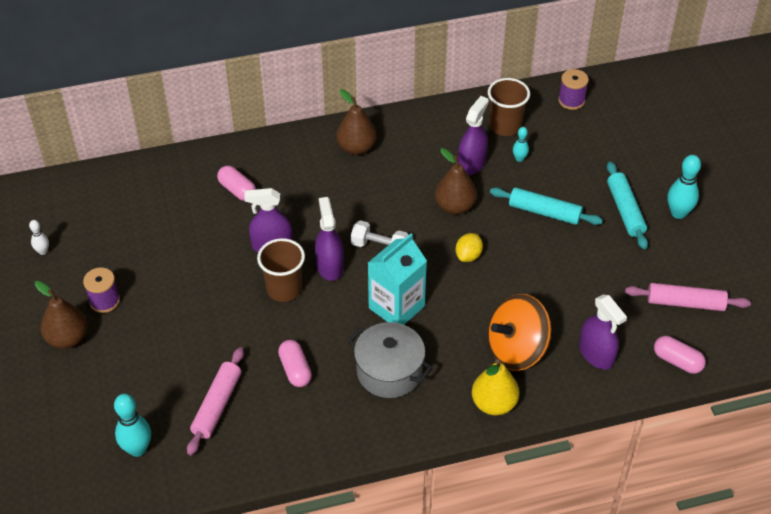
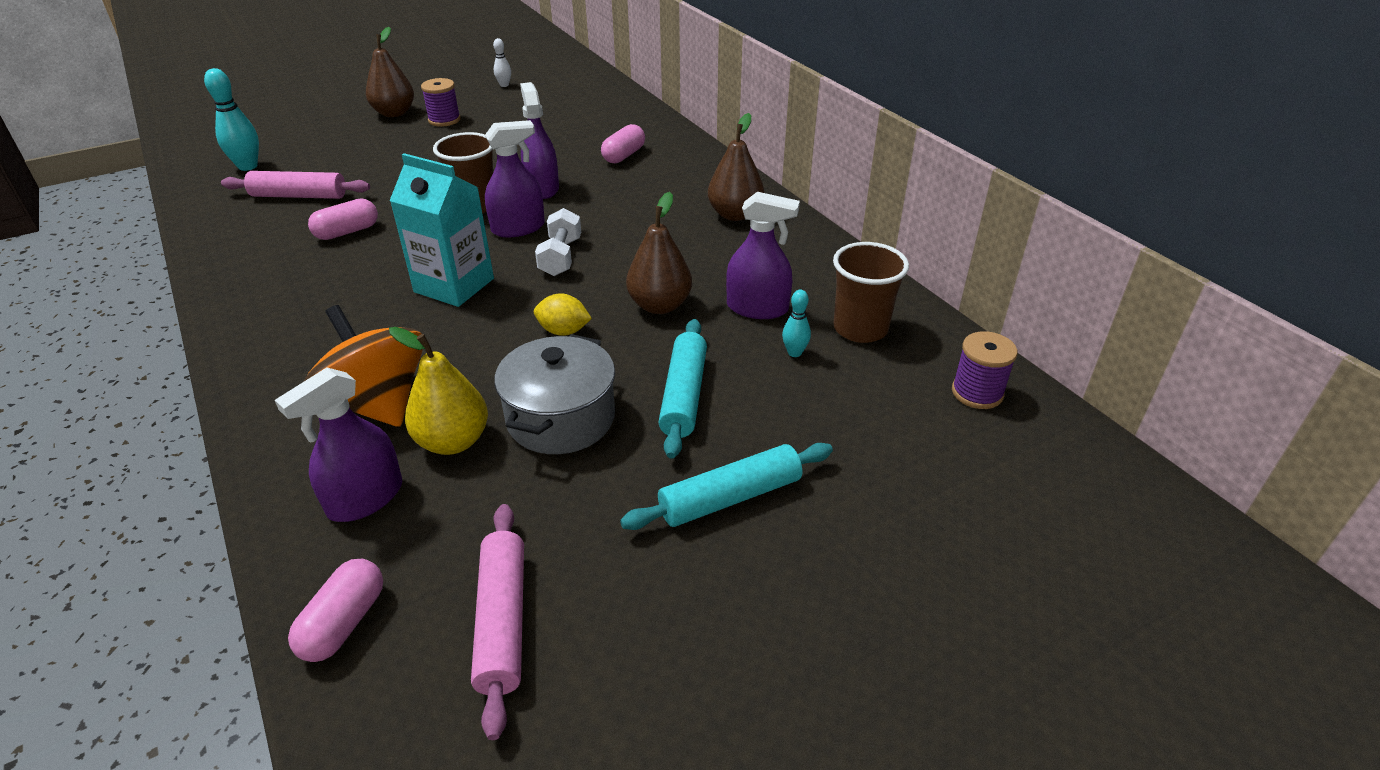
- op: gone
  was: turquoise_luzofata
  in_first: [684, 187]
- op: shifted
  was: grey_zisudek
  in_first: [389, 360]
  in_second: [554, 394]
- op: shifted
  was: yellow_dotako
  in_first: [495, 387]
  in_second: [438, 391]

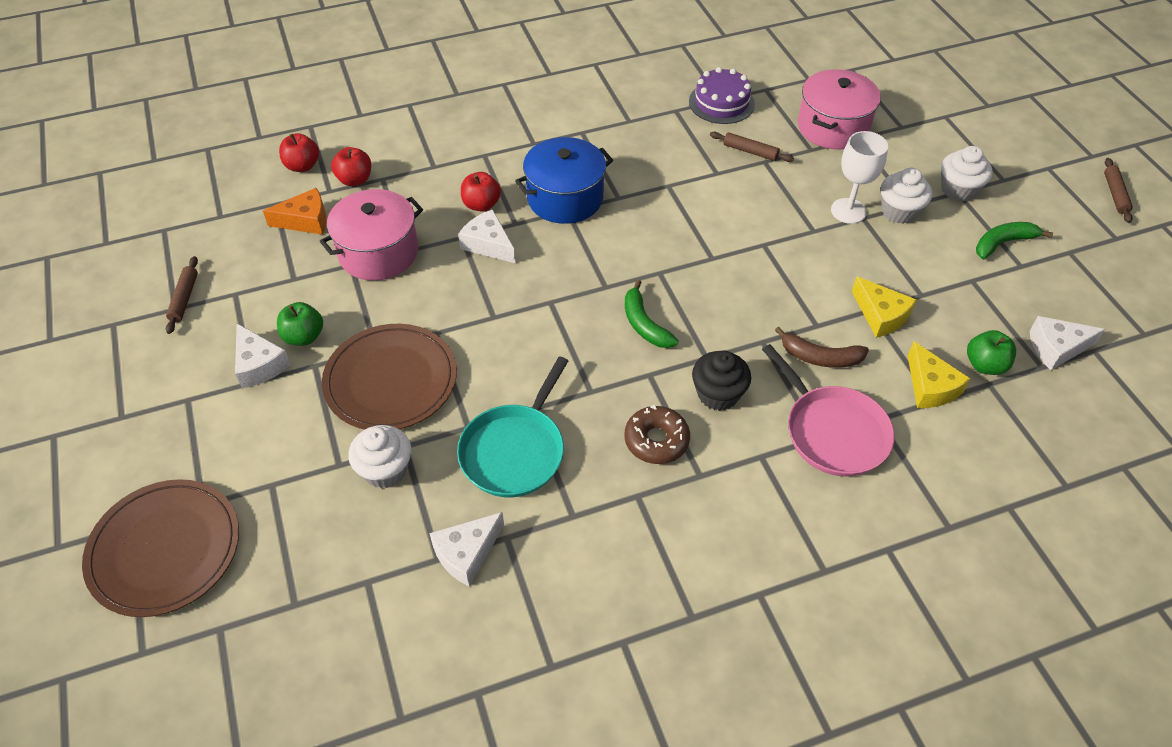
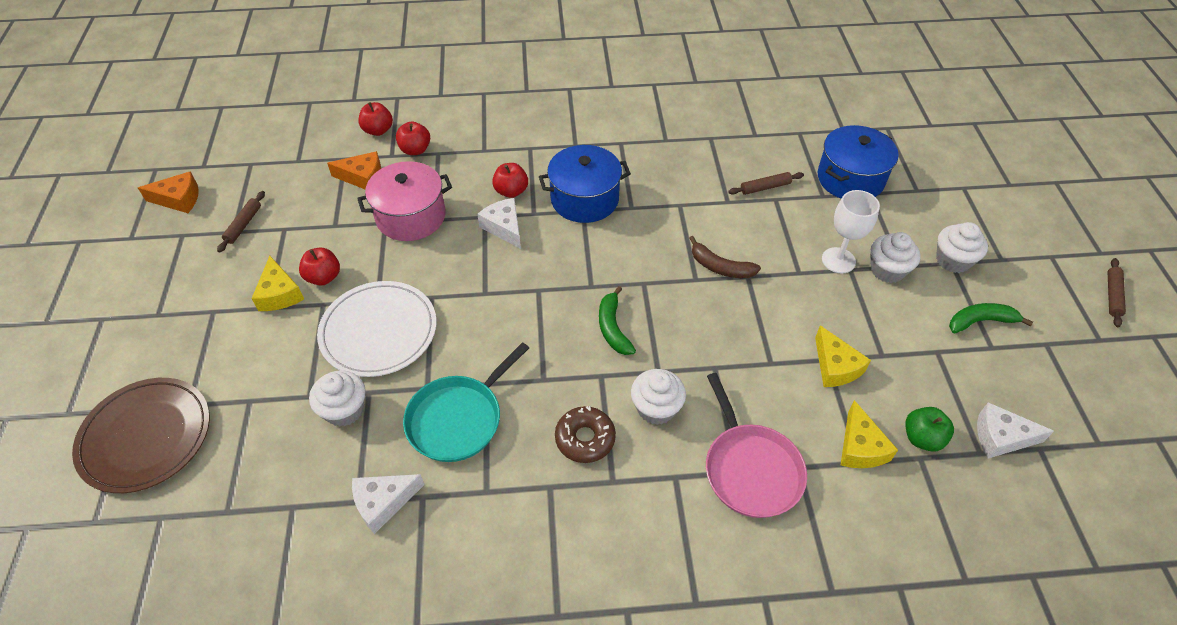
- op: gone
  was: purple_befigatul
  in_first: [722, 95]
- op: repainted
  was: pink_zisudek
  now: blue_zisudek
  in_first: [839, 109]
  in_second: [858, 162]
- op: rotated
  was: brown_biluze
  in_first: [752, 147]
  in_second: [766, 183]
  clockwise: -60
- op: repainted
  was: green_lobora
  now: red_lobora
  in_first: [300, 324]
  in_second: [319, 266]
- op: repainted
  was: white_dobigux
  now: yellow_dobigux
  in_first: [263, 356]
  in_second: [278, 283]
- op: repainted
  was: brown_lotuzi
  now: white_lotuzi
  in_first: [389, 377]
  in_second: [377, 329]
- op: shifted
  was: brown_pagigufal
  in_first: [822, 347]
  in_second: [725, 257]
- op: repainted
  was: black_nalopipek
  now: white_nalopipek
  in_first: [721, 381]
  in_second: [658, 397]
- op: new
  now: orange_dobigux
  in_second: [168, 192]

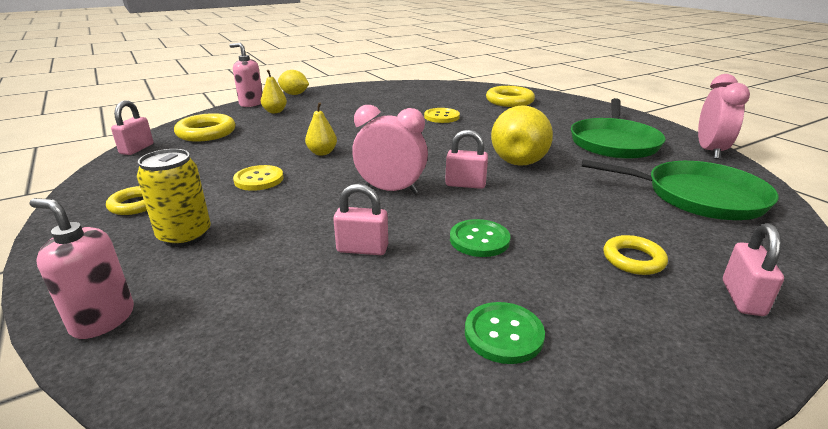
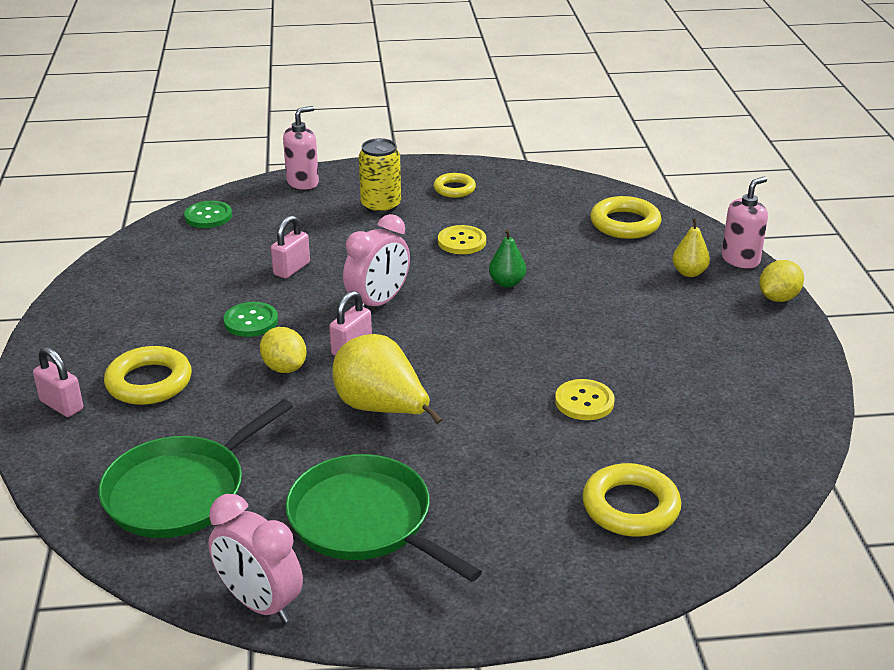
- op: gone
  was: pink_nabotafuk
  in_first: [132, 127]
- op: repainted
  was: yellow_dotako
  now: green_dotako
  in_first: [321, 129]
  in_second: [507, 258]
- op: scaled
  was: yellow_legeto
  in_first: [636, 255]
  in_second: [148, 375]
  ratio: 1.59
- op: shifted
  was: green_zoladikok
  in_first: [505, 333]
  in_second: [208, 214]
- op: new
  now: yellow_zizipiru
  in_second: [283, 350]

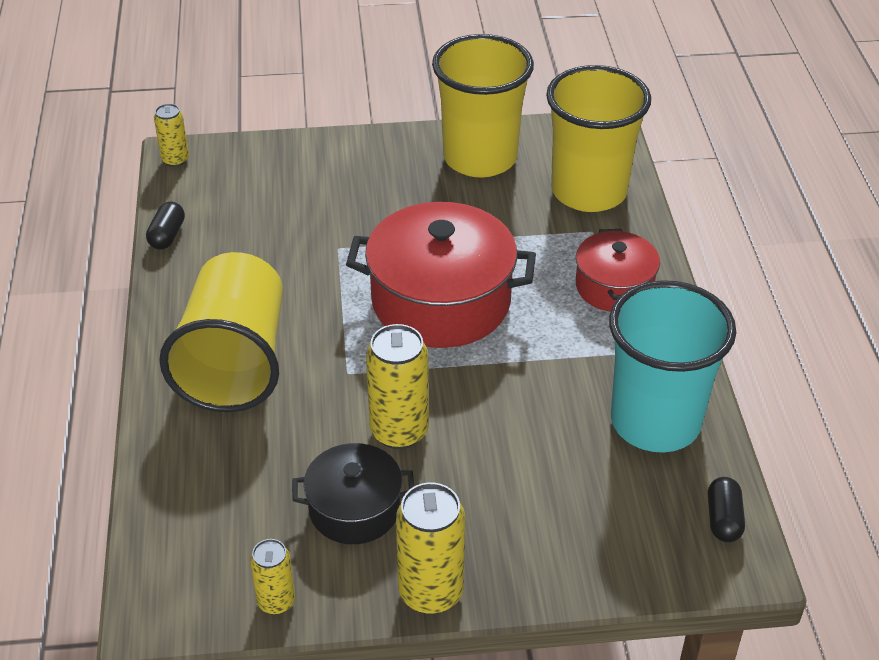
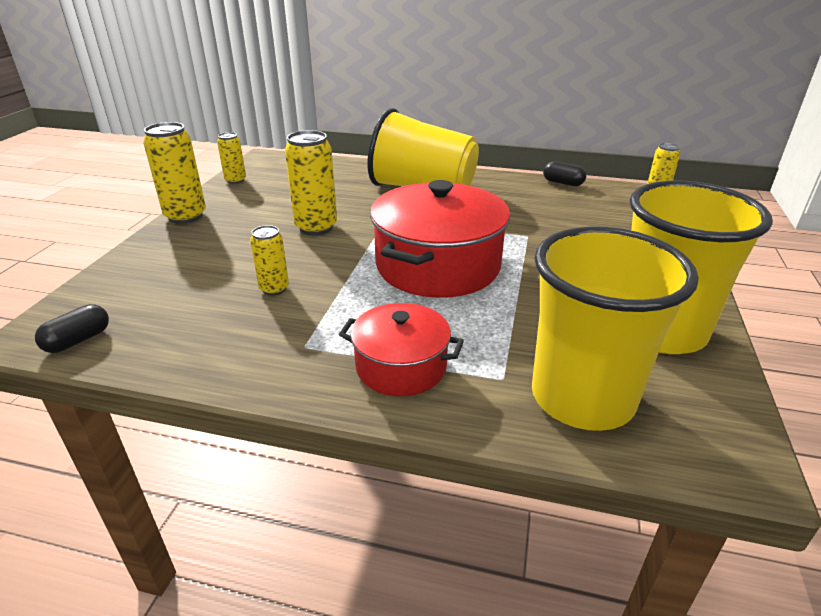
- op: gone
  was: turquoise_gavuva
  in_first: [672, 366]
- op: gone
  was: black_zisudek
  in_first: [353, 493]
- op: rotated
  was: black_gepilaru
  in_first: [726, 509]
  in_second: [72, 328]
  clockwise: -75
- op: new
  now: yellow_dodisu
  in_second: [269, 260]

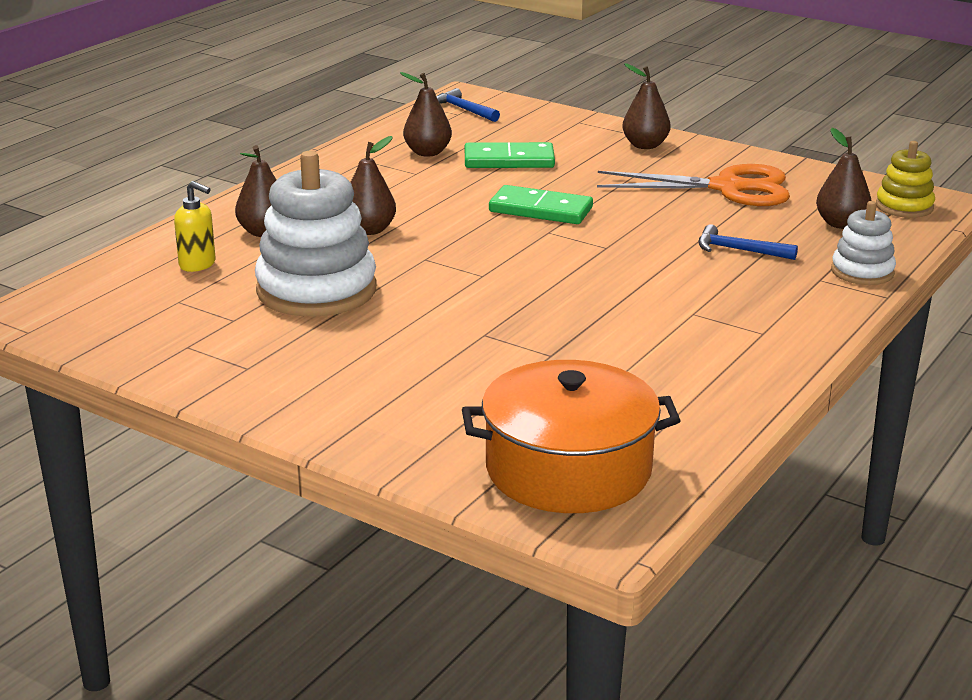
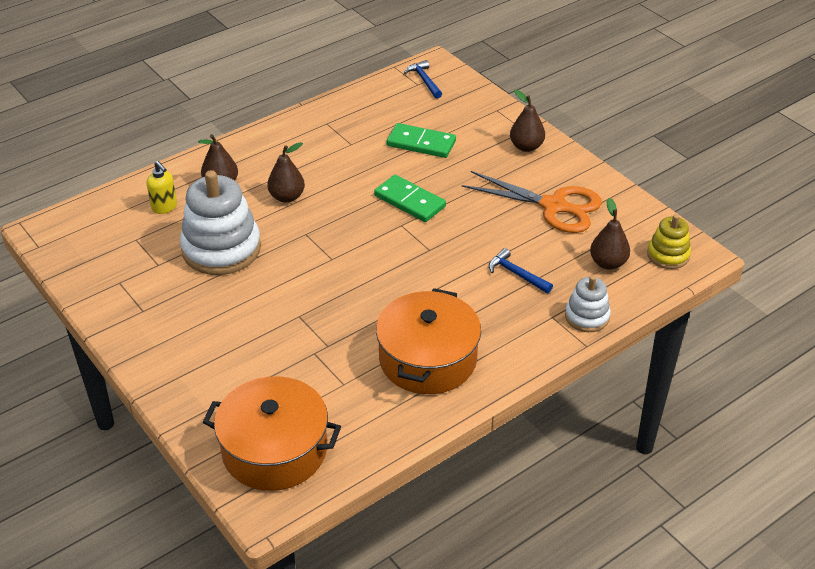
- op: gone
  was: brown_dotako
  in_first: [426, 114]
- op: new
  now: orange_zisudek
  in_second: [428, 341]

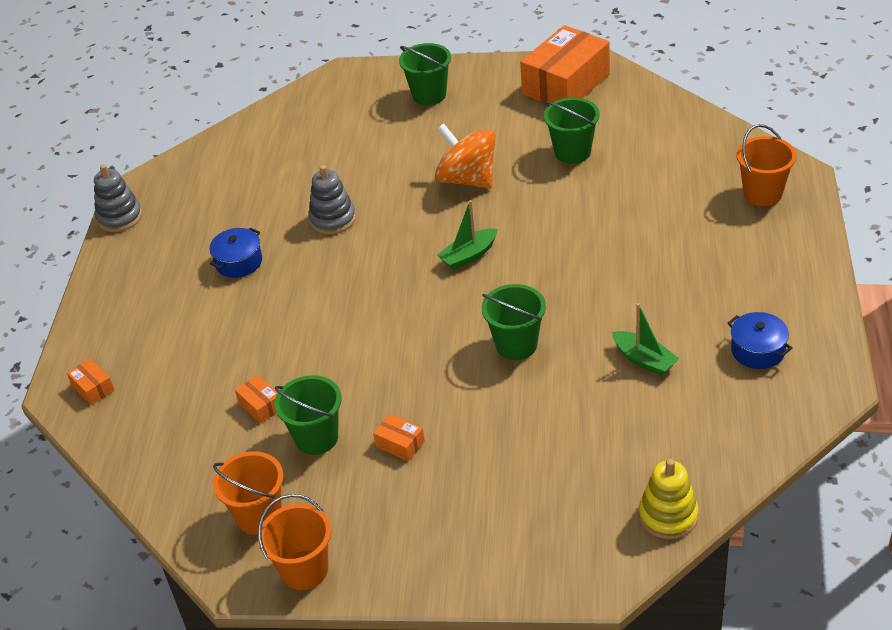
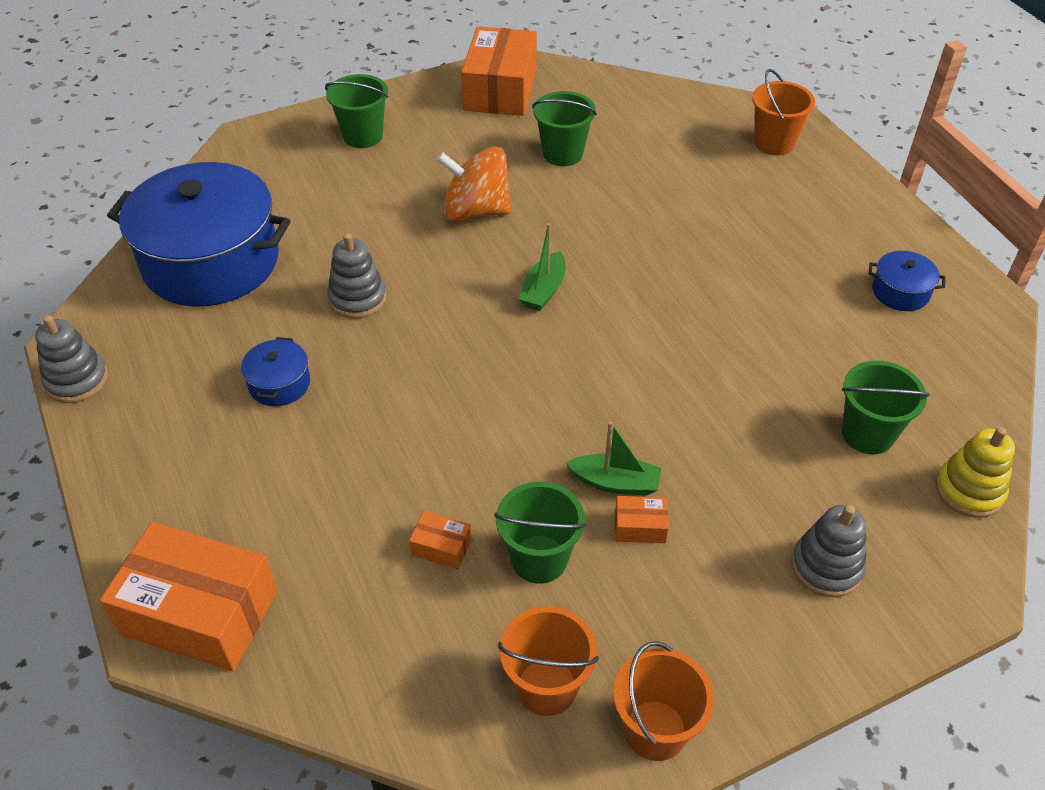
- op: shifted
  was: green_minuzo
  in_first: [513, 322]
  in_second: [886, 408]
- op: shifted
  was: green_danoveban
  in_first: [646, 339]
  in_second: [613, 459]
- op: scaled
  was: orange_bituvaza
  in_first: [91, 381]
  in_second: [189, 596]
  ratio: 2.4
- op: new
  now: blue_zisudek
  in_second: [199, 234]
- op: new
  now: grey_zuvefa
  in_second: [828, 551]

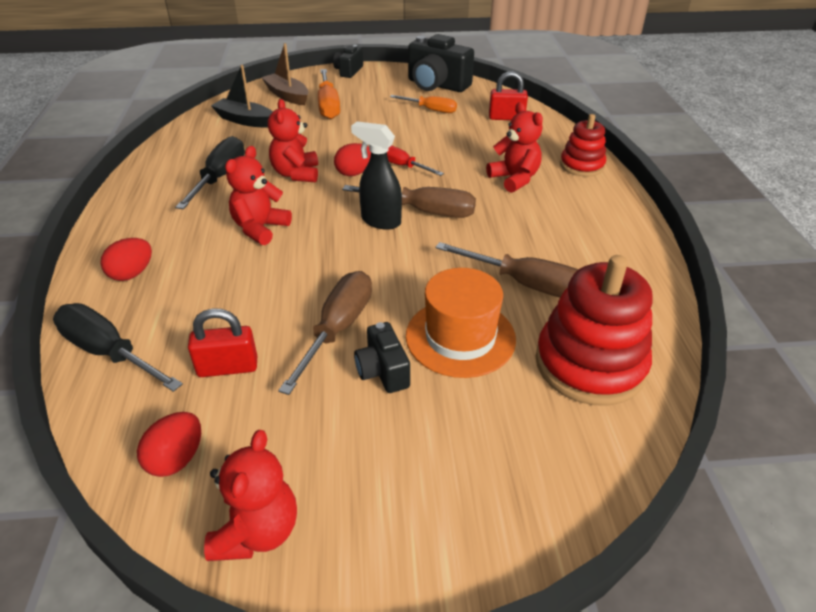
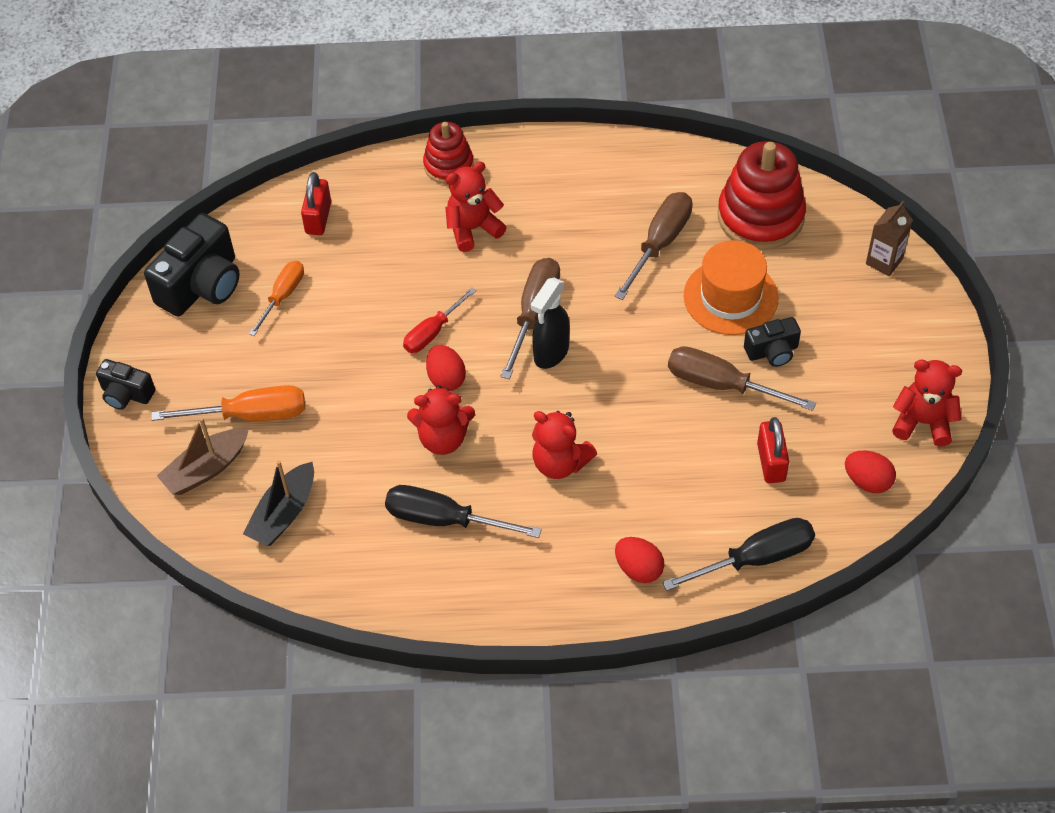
- op: rotated
  was: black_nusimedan
  in_first: [118, 347]
  in_second: [738, 554]
  clockwise: -150
- op: new
  now: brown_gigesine
  in_second: [889, 238]

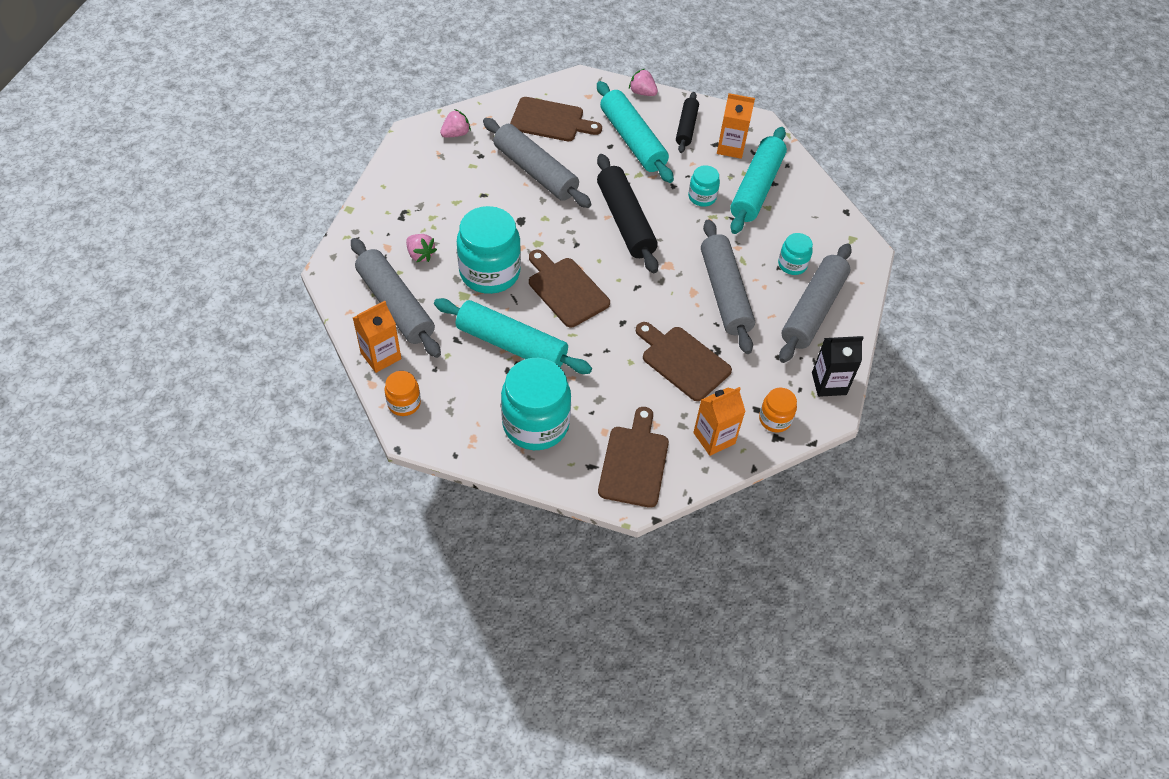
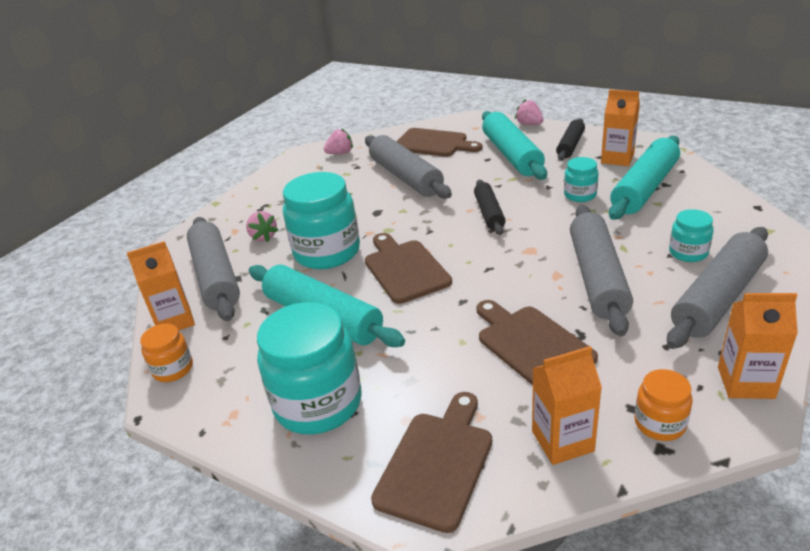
- op: scaled
  was: black_biluze
  in_first: [628, 213]
  in_second: [490, 207]
  ratio: 0.58
- op: repainted
  was: black_gigesine
  now: orange_gigesine
  in_first: [838, 366]
  in_second: [758, 346]

